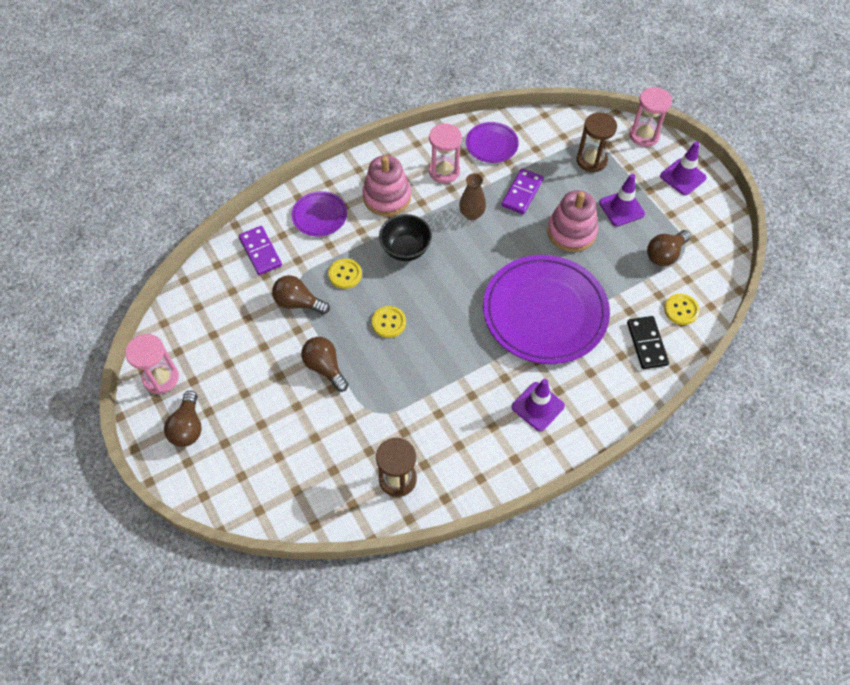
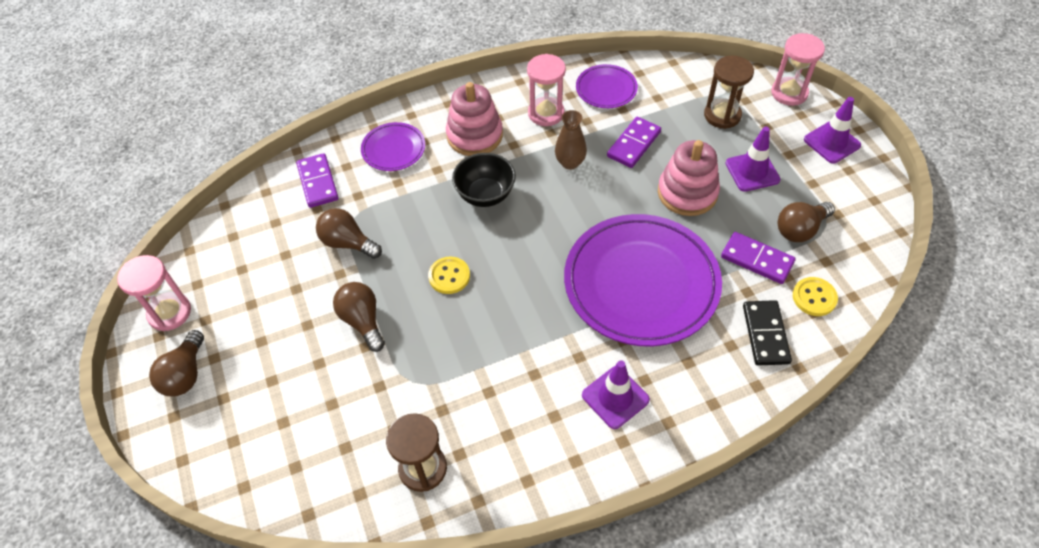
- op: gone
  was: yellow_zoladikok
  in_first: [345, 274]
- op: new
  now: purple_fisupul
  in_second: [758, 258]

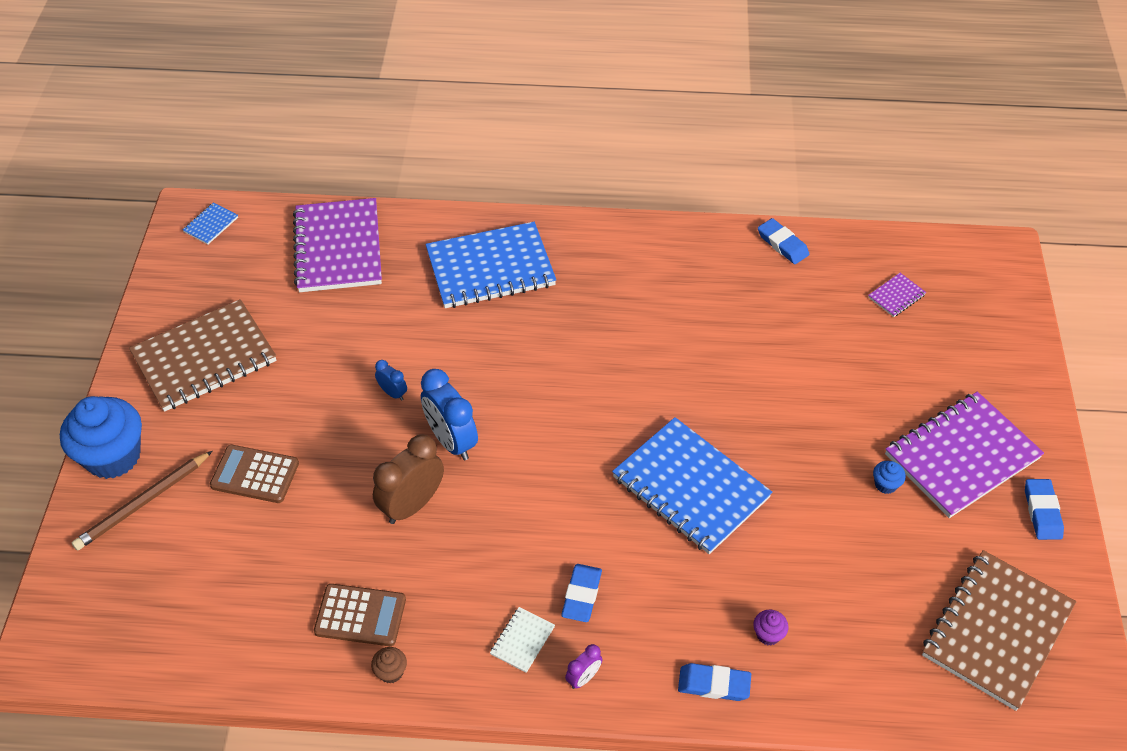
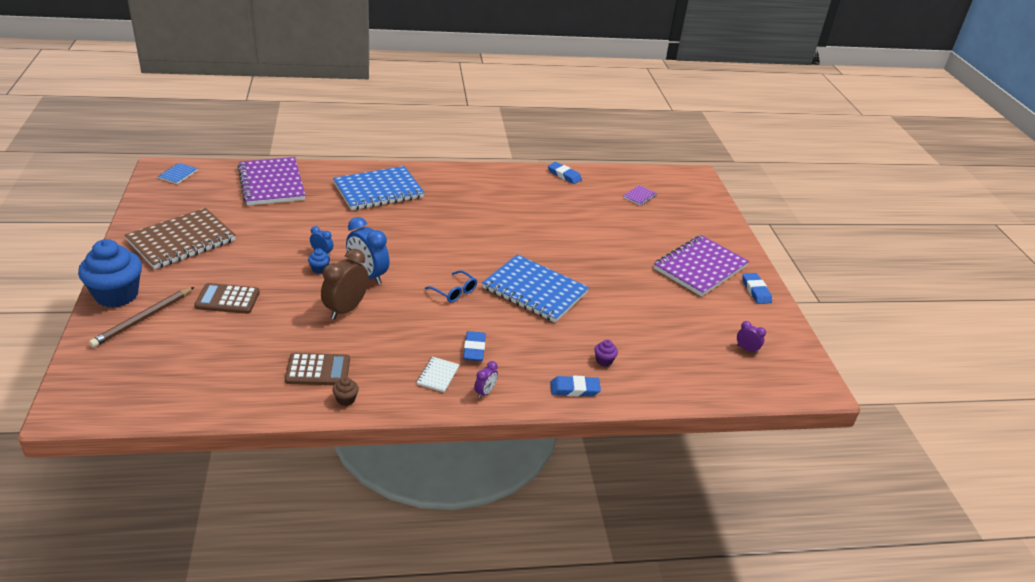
- op: shifted
  was: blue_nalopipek
  in_first: [889, 477]
  in_second: [319, 261]
- op: swapped
  was: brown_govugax
  now: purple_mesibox
  in_first: [999, 630]
  in_second: [751, 337]
- op: new
  now: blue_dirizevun
  in_second: [451, 286]

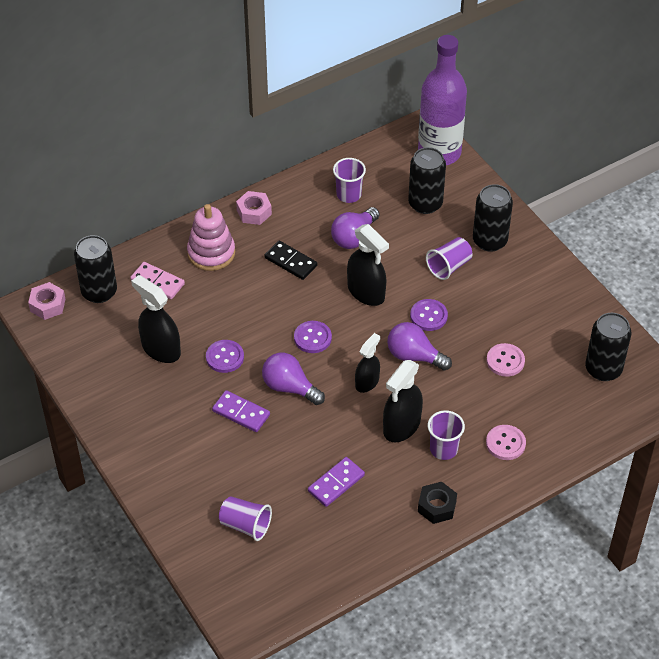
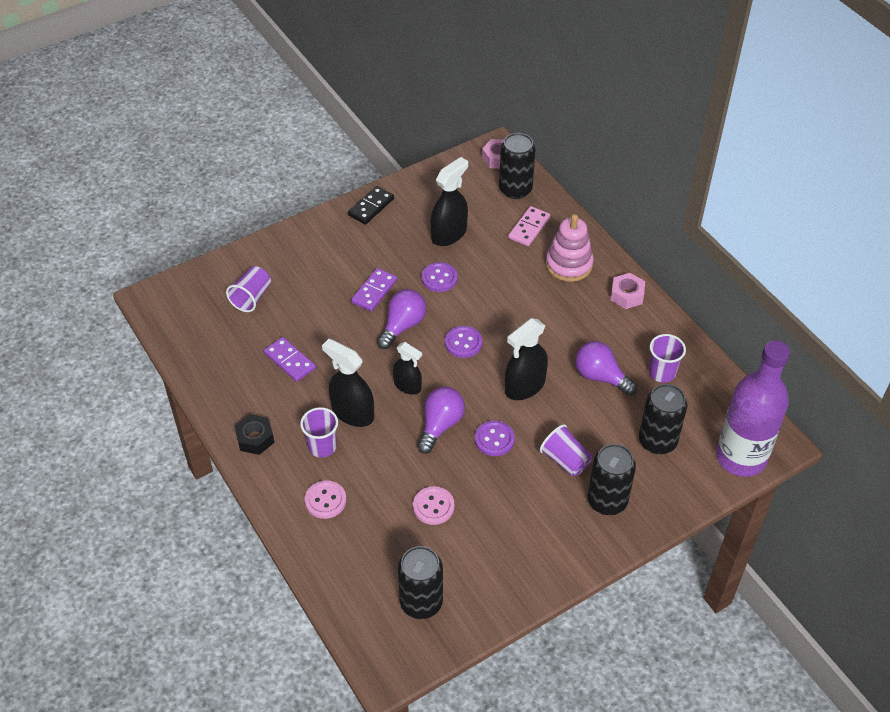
- op: shifted
  was: black_fisupul
  in_first: [290, 260]
  in_second: [371, 205]

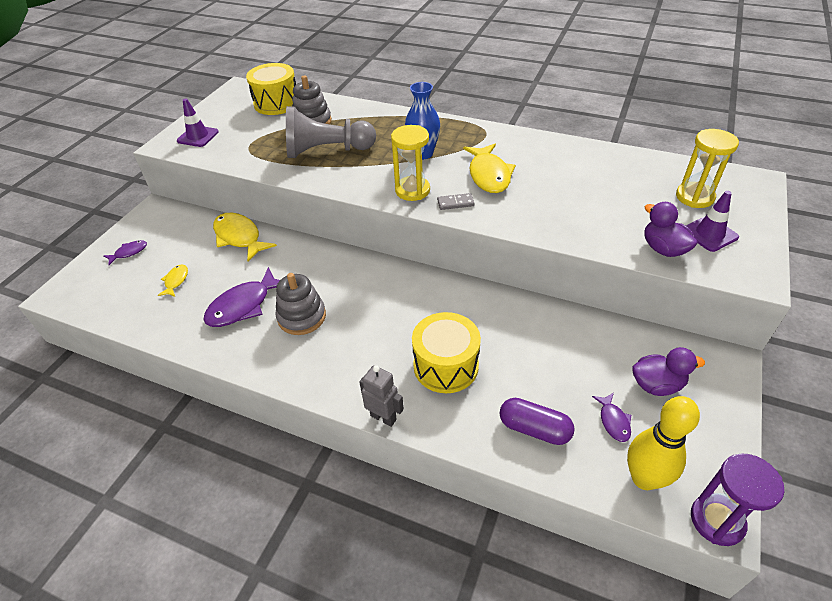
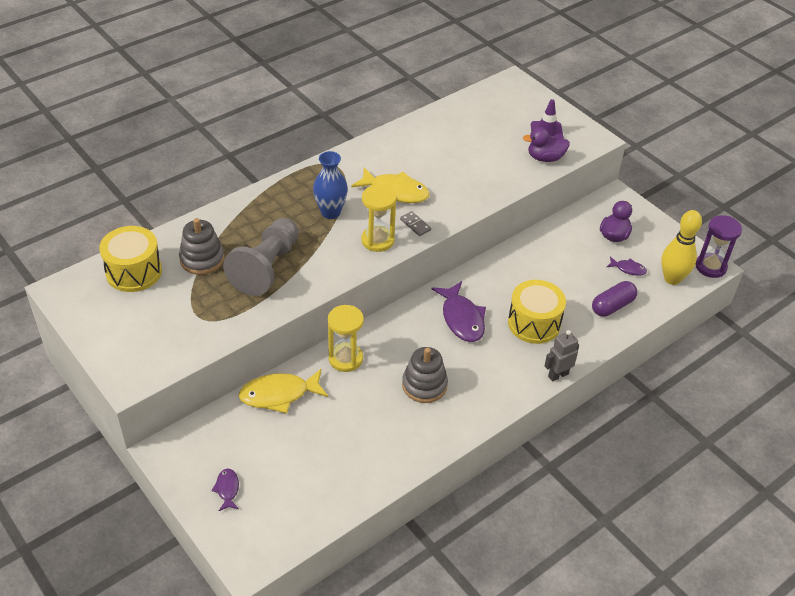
- op: gone
  was: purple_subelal
  in_first: [198, 122]
- op: shifted
  was: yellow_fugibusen
  in_first: [707, 168]
  in_second: [346, 338]
- op: rotated
  was: grey_fisupul
  in_first: [455, 201]
  in_second: [415, 223]
  clockwise: -60
- op: gone
  was: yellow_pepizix
  in_first: [172, 280]
- op: shifted
  was: purple_pepizix
  in_first: [241, 297]
  in_second: [458, 311]

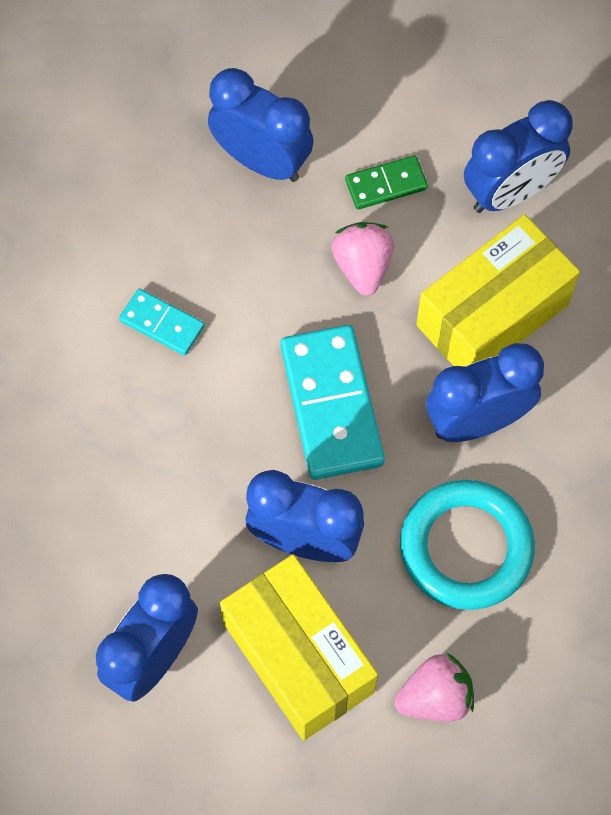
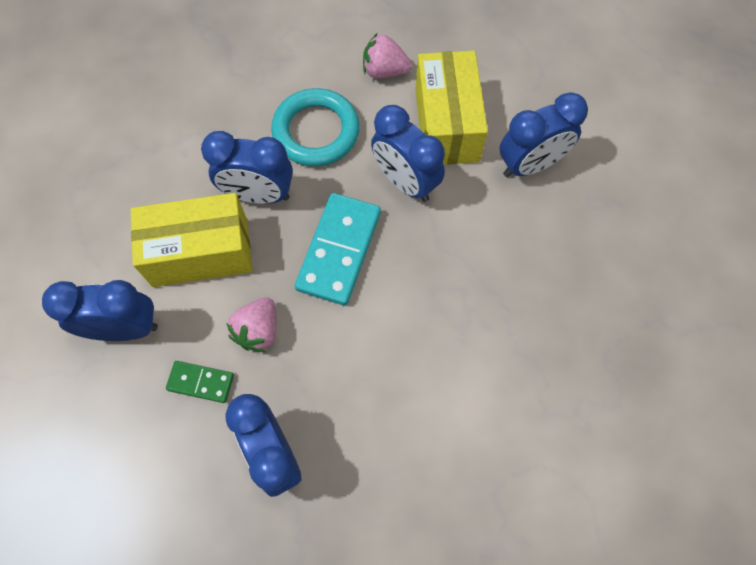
- op: gone
  was: turquoise_fisupul
  in_first: [161, 322]

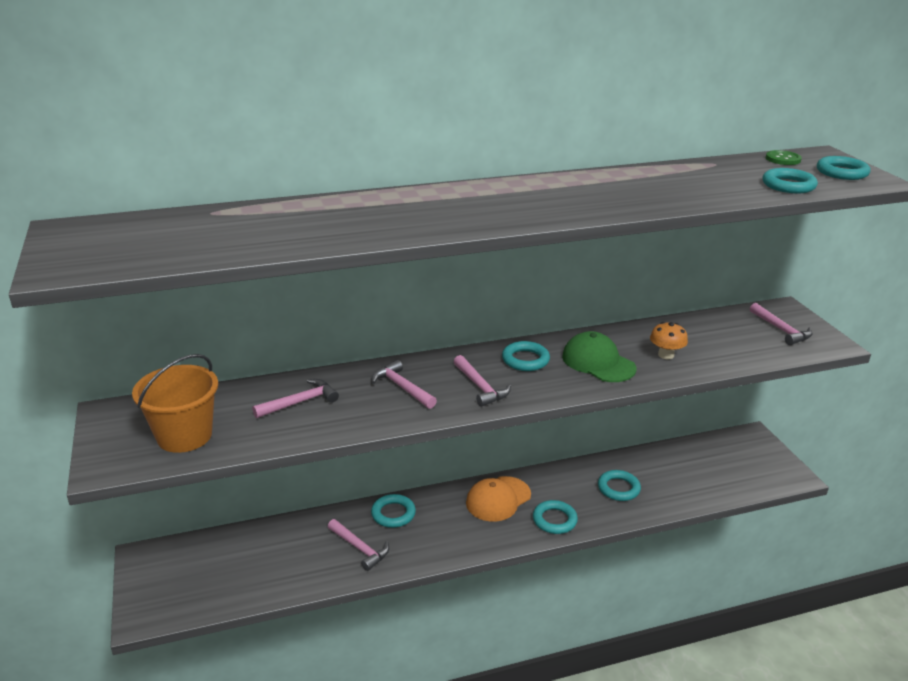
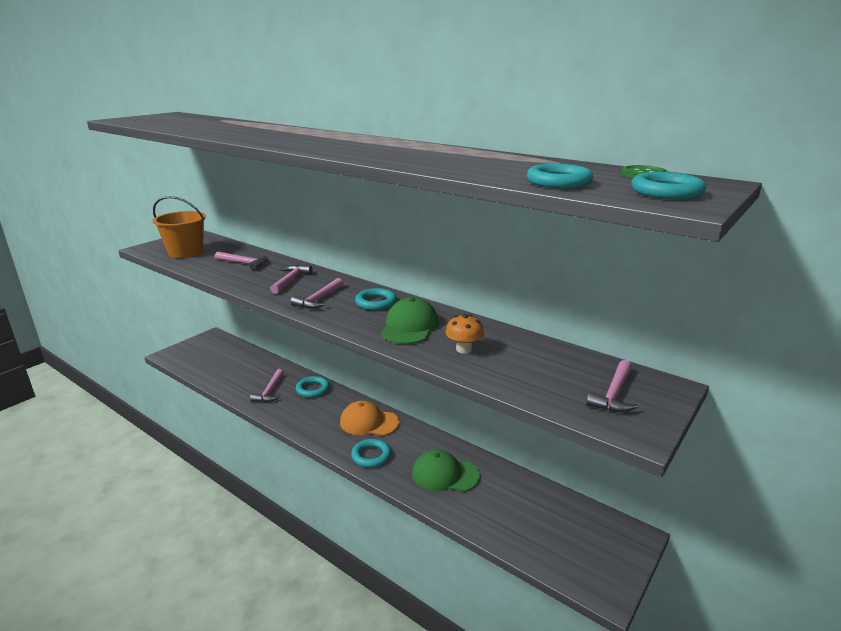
- op: swapped
  was: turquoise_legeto
  now: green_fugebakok
  in_first: [619, 485]
  in_second: [446, 470]

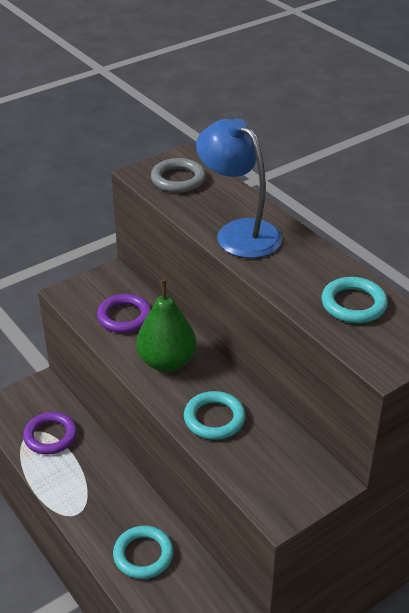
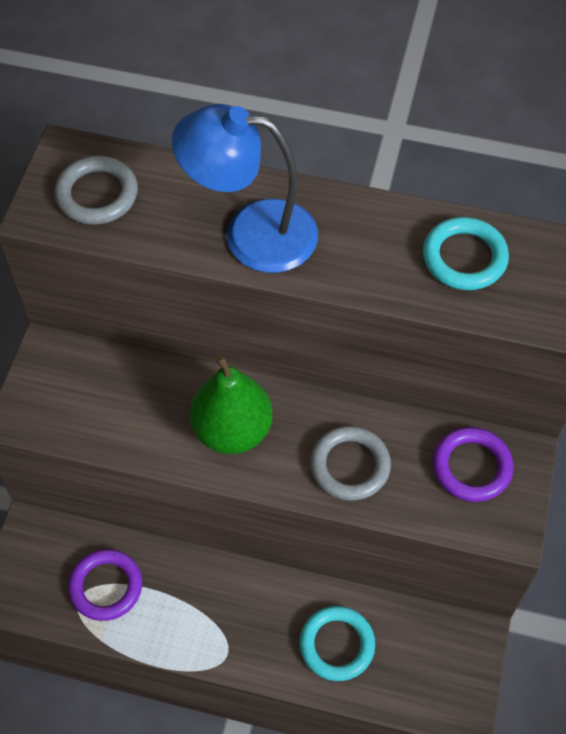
- op: shifted
  was: purple_legeto
  in_first: [124, 313]
  in_second: [473, 464]
- op: repainted
  was: turquoise_legeto
  now: grey_legeto
  in_first: [215, 415]
  in_second: [350, 463]

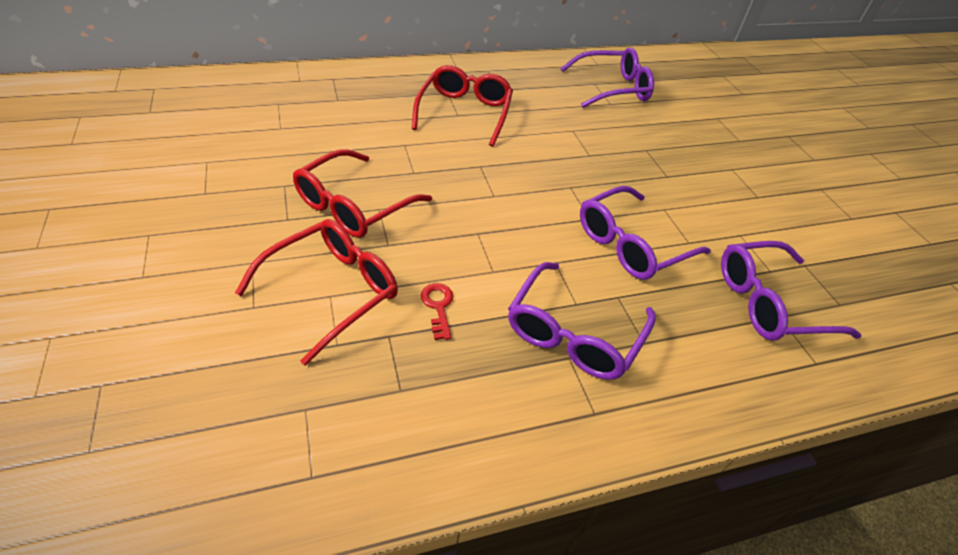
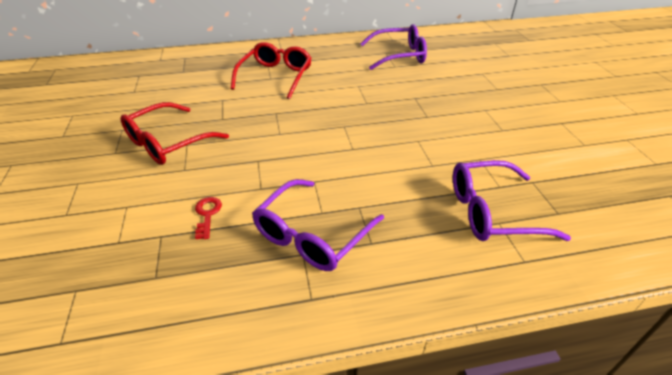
- op: gone
  was: purple_dirizevun
  in_first: [645, 233]
- op: gone
  was: red_dirizevun
  in_first: [316, 292]

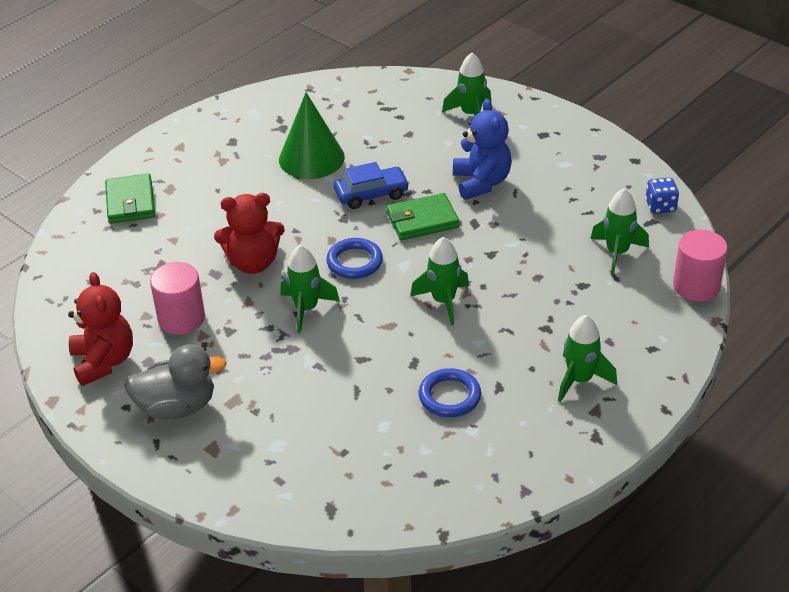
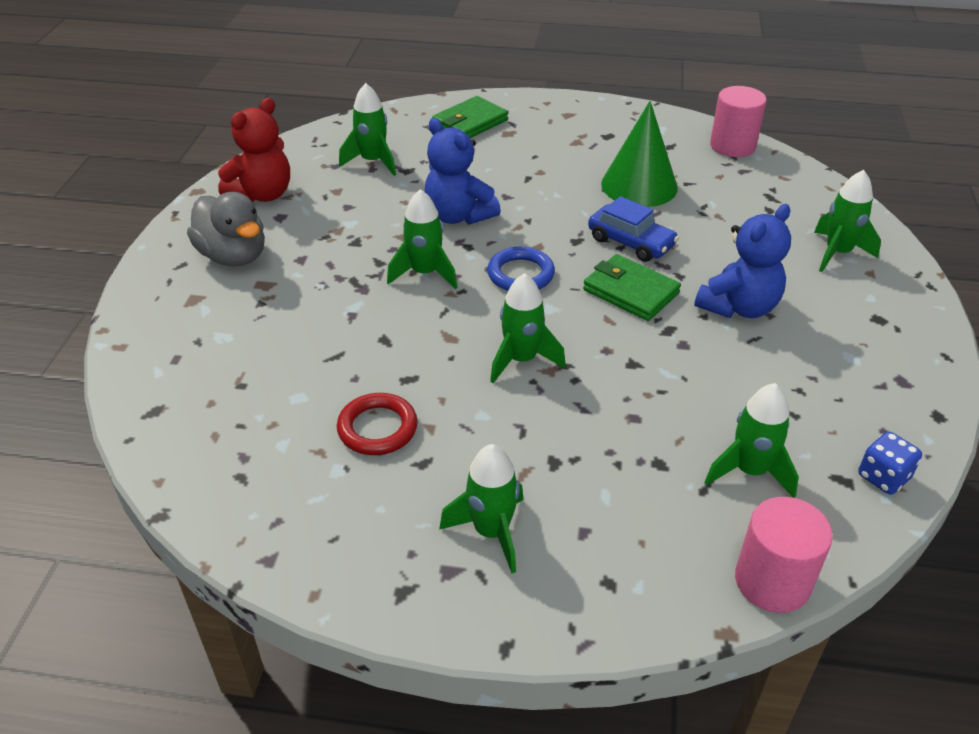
- op: repainted
  was: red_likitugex
  now: blue_likitugex
  in_first: [249, 233]
  in_second: [462, 171]
- op: shifted
  was: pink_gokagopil
  in_first: [177, 298]
  in_second: [738, 121]
- op: repainted
  was: blue_legeto
  now: red_legeto
  in_first: [450, 392]
  in_second: [377, 424]
- op: new
  now: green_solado
  in_second: [367, 129]

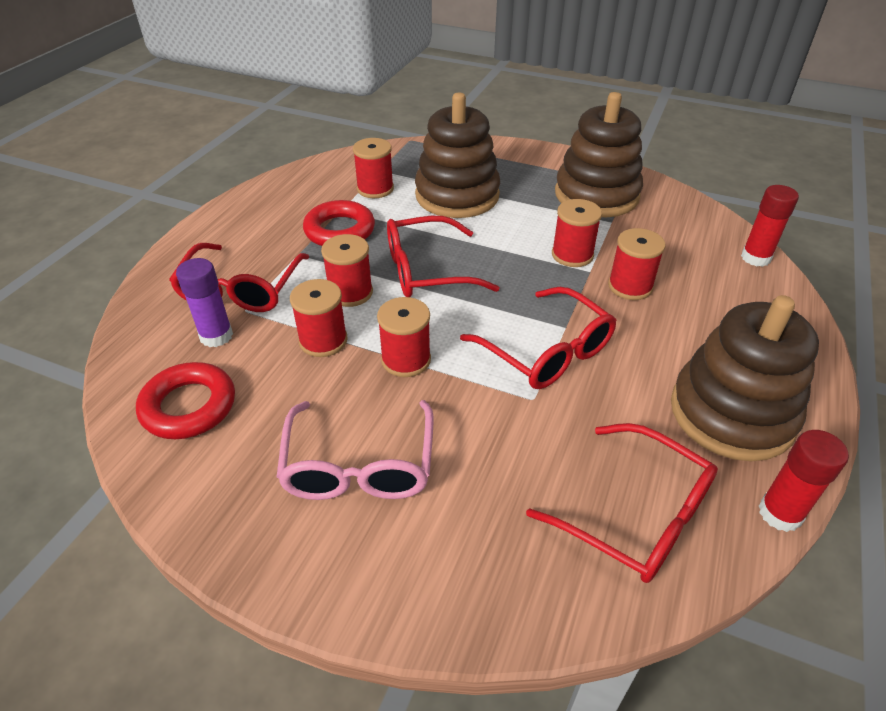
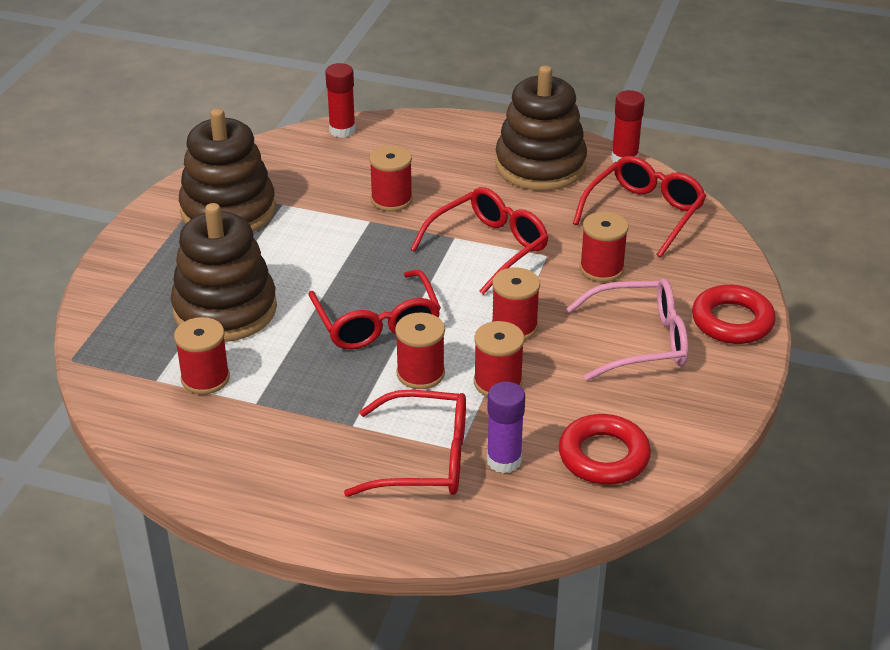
- op: shifted
  was: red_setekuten
  in_first: [577, 233]
  in_second: [604, 247]
- op: shifted
  was: red_legeto
  in_first: [339, 223]
  in_second: [734, 314]

